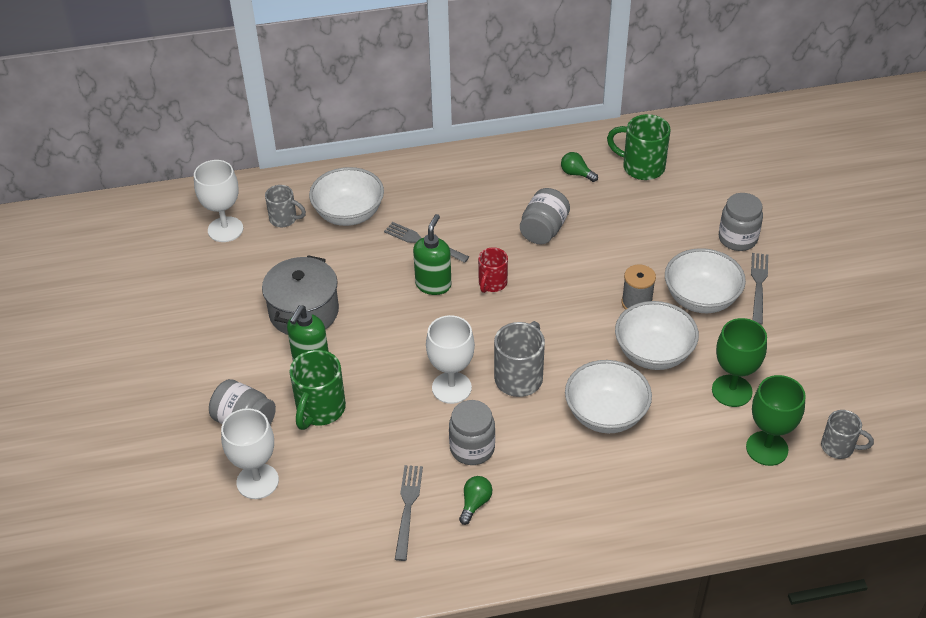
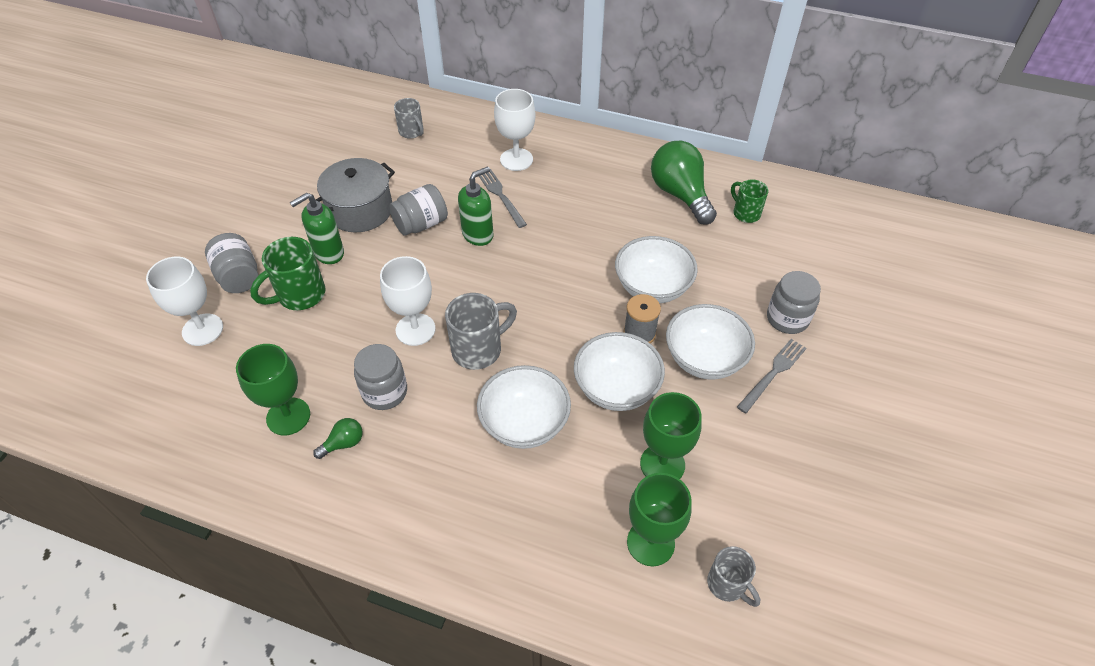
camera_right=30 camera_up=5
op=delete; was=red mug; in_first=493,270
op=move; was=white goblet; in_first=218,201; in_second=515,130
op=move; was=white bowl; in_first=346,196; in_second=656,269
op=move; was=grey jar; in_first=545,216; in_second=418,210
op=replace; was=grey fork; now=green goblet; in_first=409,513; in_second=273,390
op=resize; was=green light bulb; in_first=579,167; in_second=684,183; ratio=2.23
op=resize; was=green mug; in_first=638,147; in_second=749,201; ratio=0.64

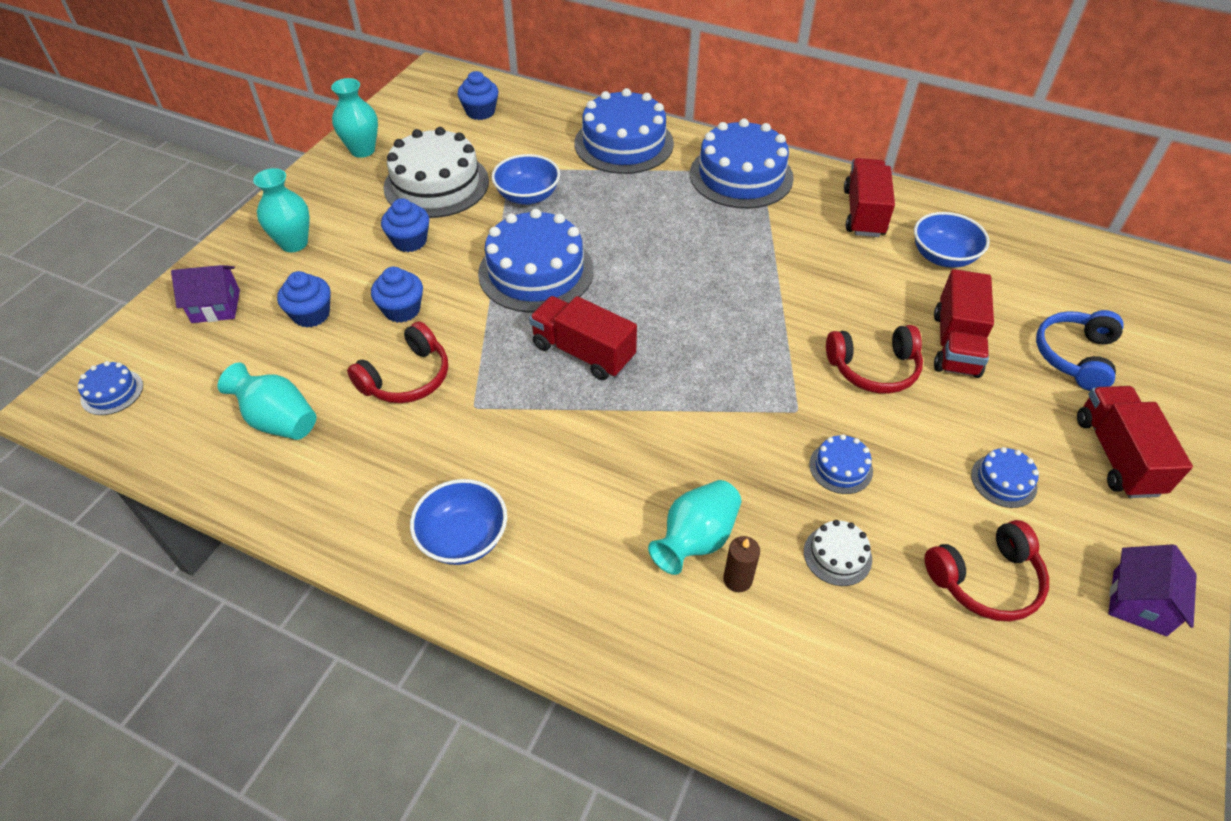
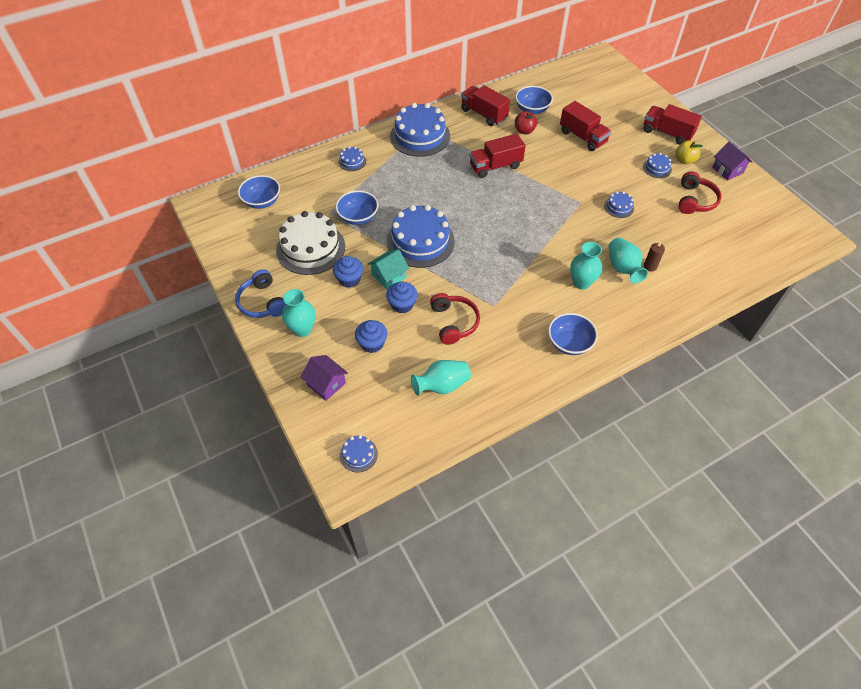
camera_right=-55 camera_up=5
op=delete; was=white cake; in_first=838,553
op=delete; was=red headphones; in_first=874,359
op=insert; now=turquoise house; in_second=388,269
op=insert; now=red apple; in_second=526,122
op=insert; now=yellow apple; in_second=689,152
op=move; was=turquoise vase; in_first=354,118; in_second=586,266
op=move; was=red truck; in_first=583,338; in_second=497,156
op=move; was=blue headphones; in_first=1080,350; in_second=260,293
op=replace; was=blue cupcake; now=blue bowl; in_first=477,95; in_second=259,192
op=rotate; was=purple house; in_first=205,294; in_second=324,378; clockwise=-75
op=resize; was=blue cake; in_first=624,131; in_second=352,158; ratio=0.45

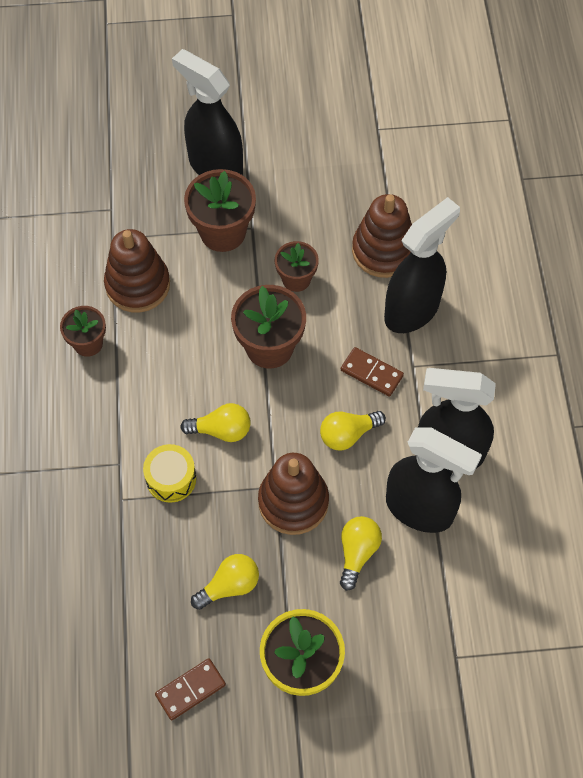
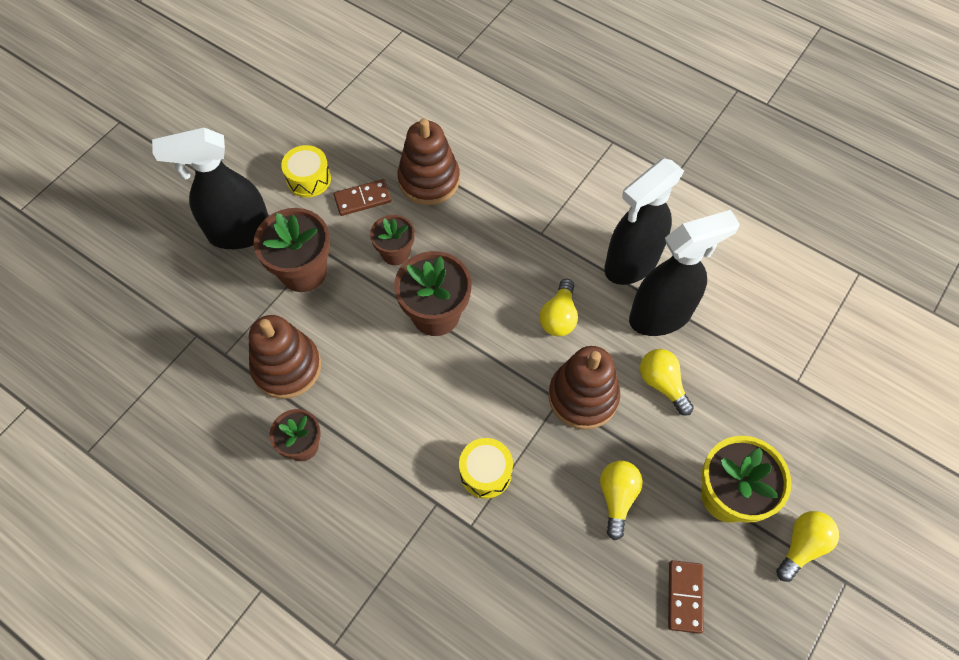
camera_right=-50 camera_up=0
op=delete; was=black spray bottle; in_first=422,265
op=insert; now=yellow drum; in_second=306,171
op=move; was=yellow light bulb; in_first=215,422; in_second=807,546
op=move; was=brown domino; in_first=372,372; in_second=362,197

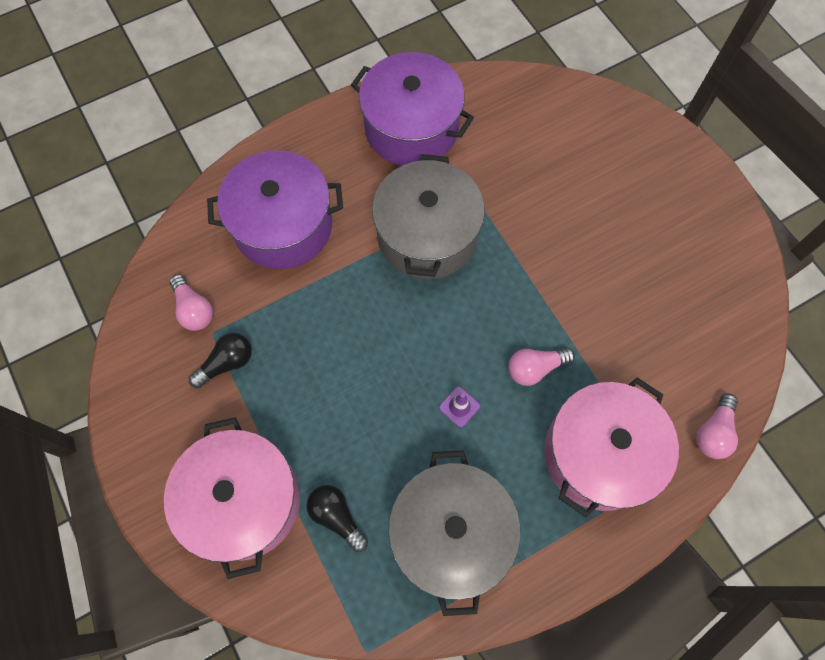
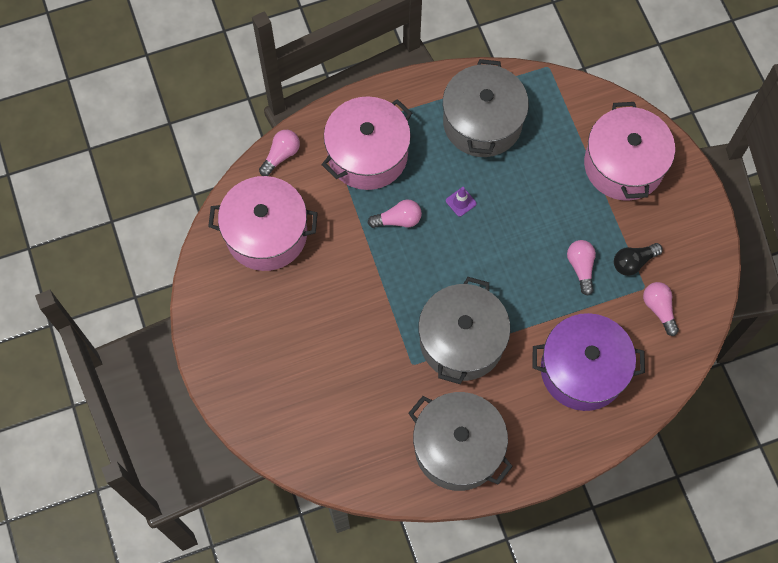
camera_right=-170 camera_up=0
op=delete; was=black light bulb; in_first=337,518
op=insert; now=pink pot; in_second=263,223
op=insert; now=pink light bulb; in_second=581,267
op=recolor; was=purple pot; now=grey pot; in_first=412,109; in_second=461,441

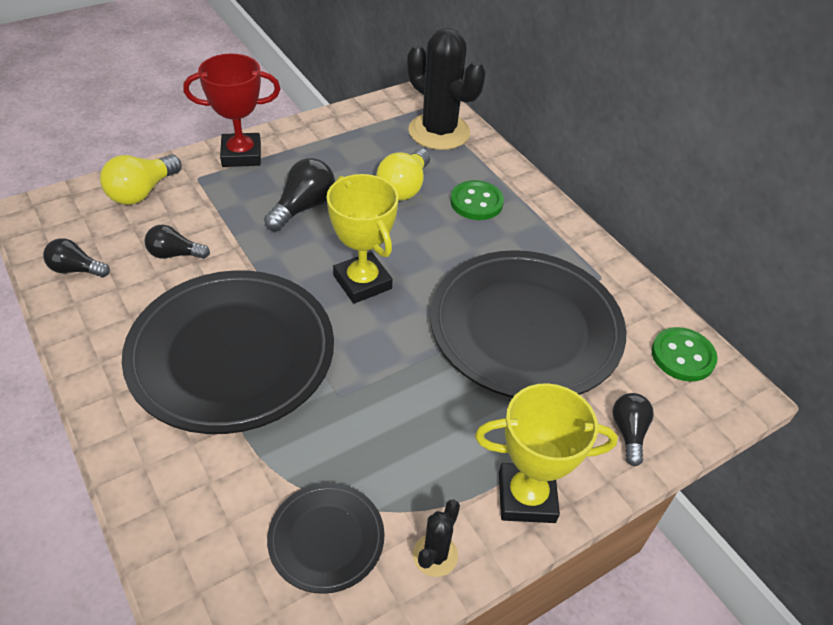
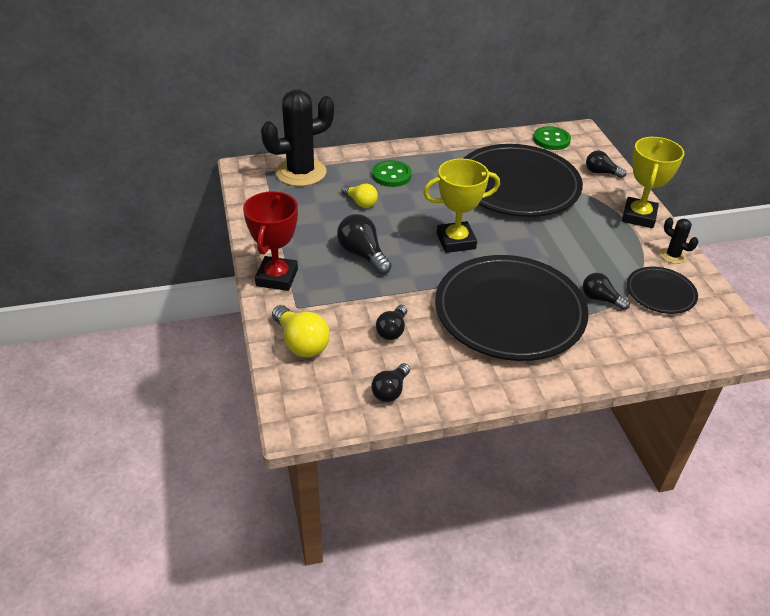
camera_right=-70 camera_up=-5
op=insert; now=black light bulb; in_second=606,291
op=resize; was=yellow light bulb; in_first=403,174; in_second=359,196; ratio=0.66

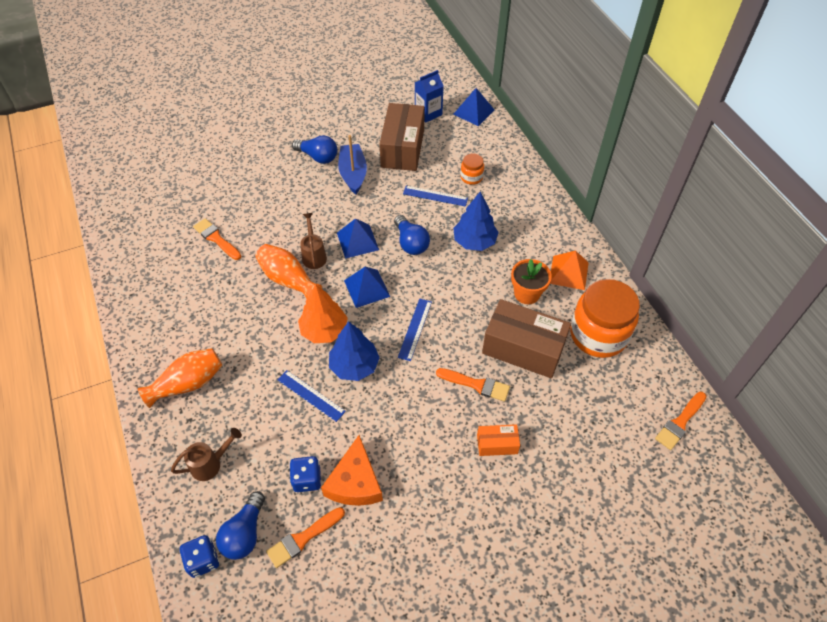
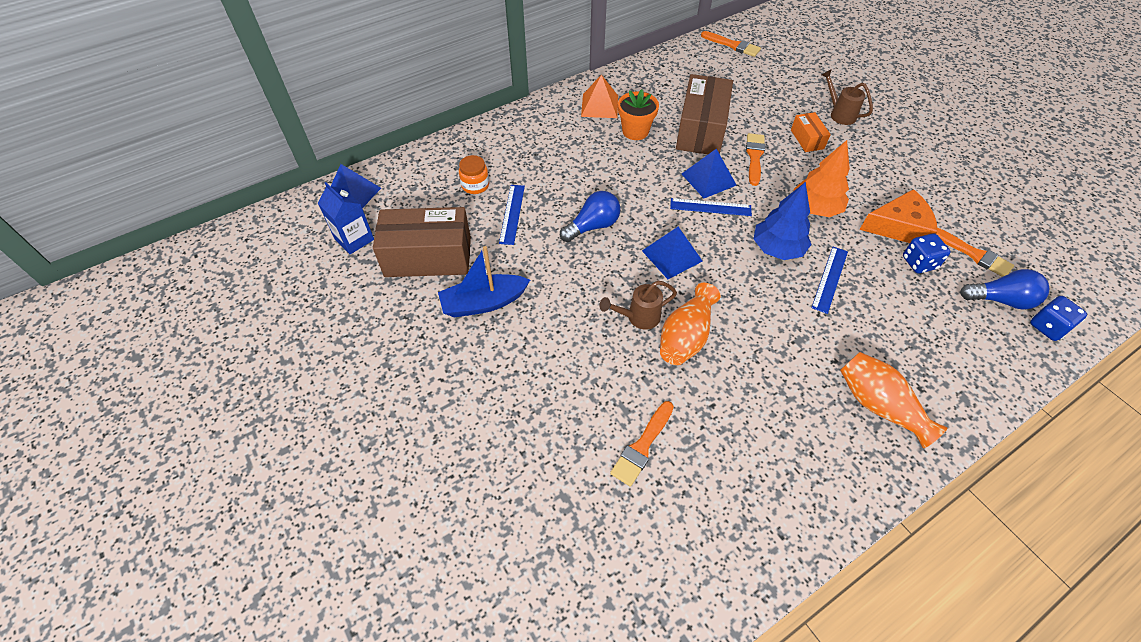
camera_right=-100 camera_up=0
op=delete; was=blue light bulb; in_first=314,149
op=delete; was=blue tree; in_first=476,221
op=delete; was=orange jar; in_first=605,318
op=move; was=brown watering can; in_first=206,454; in_second=847,97
op=move; was=orange tree; in_first=323,313; in_second=822,178
op=move; was=blue pyramid; in_first=358,238; in_second=709,173

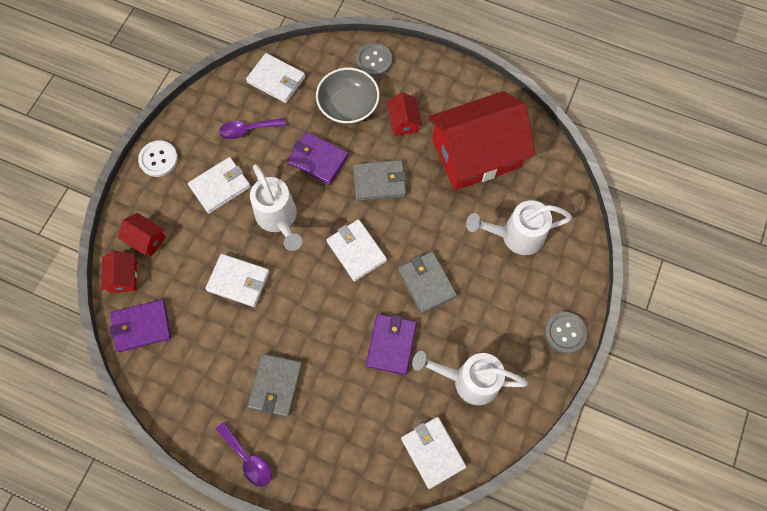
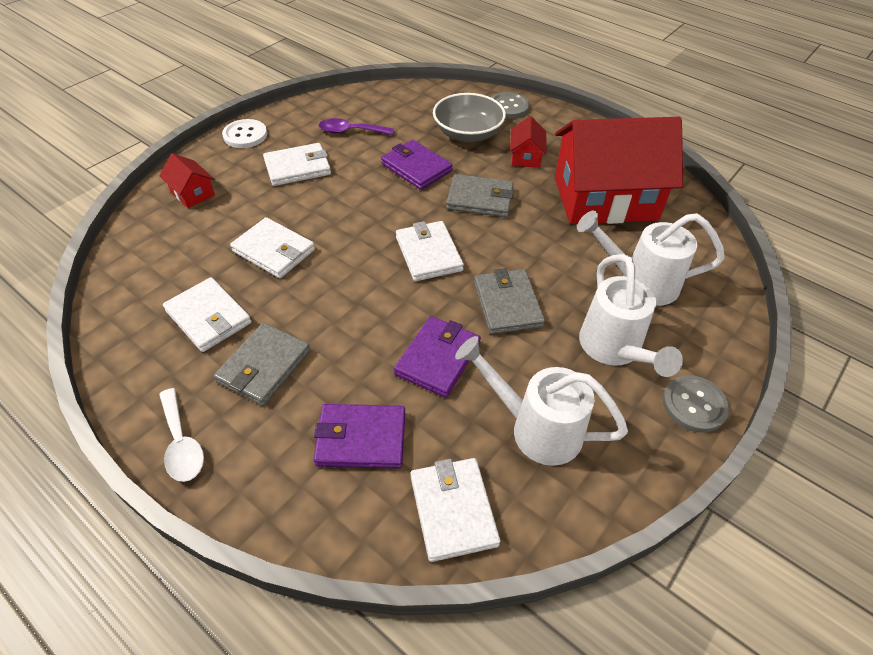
camera_right=15 camera_up=-20
op=delete; was=red house; in_first=119,272
op=move; was=purple wallet; in_first=140,326; in_second=359,436
op=move; was=white wallet; in_first=275,78; in_second=207,314
op=move; was=white watering can; in_first=276,207; in_second=631,315
op=recolor; was=purple spoon; now=white spoon; in_first=244,454; in_second=181,435

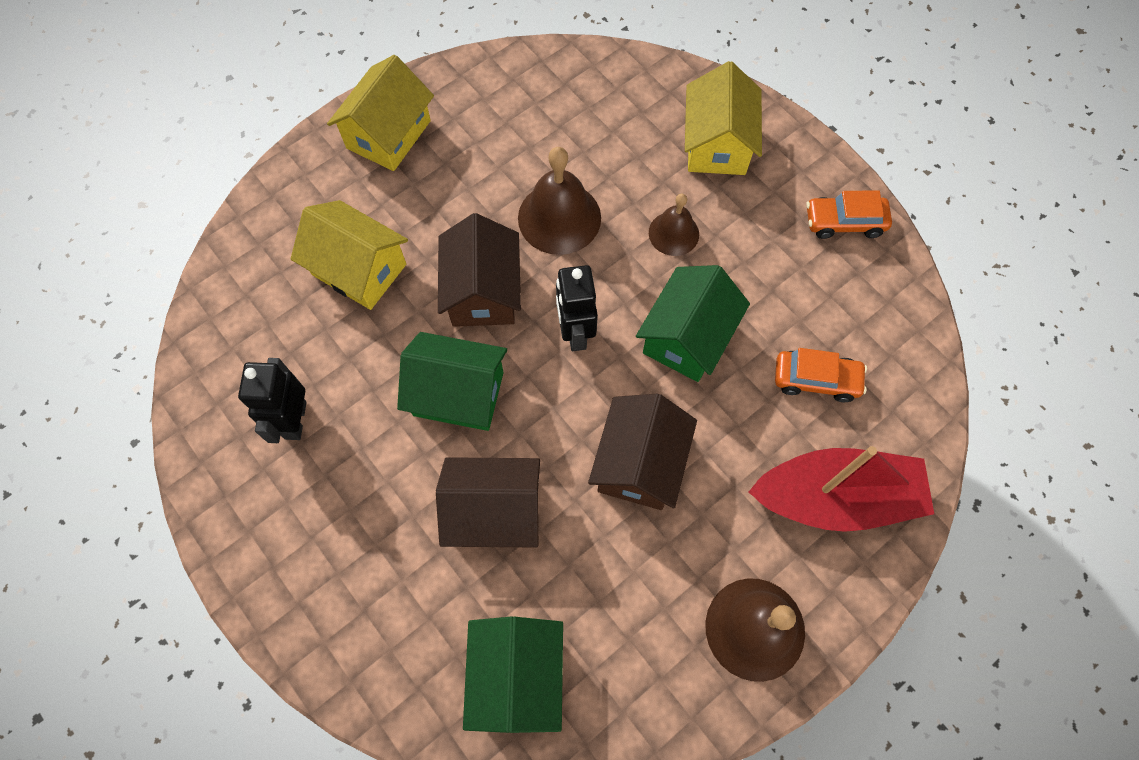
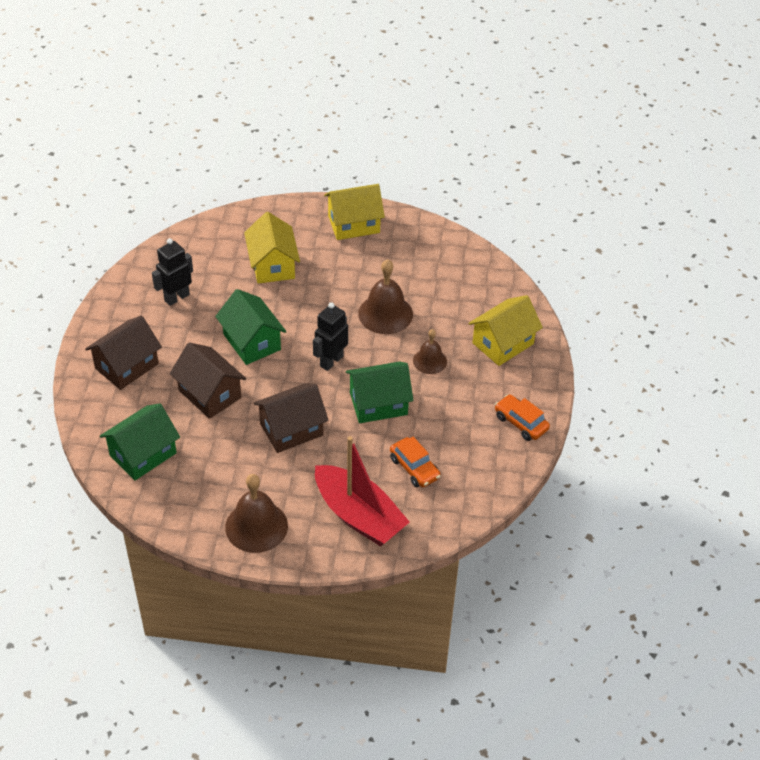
camera_right=45 camera_up=-20
op=move; was=brown house; in_first=479,270; in_second=123,353

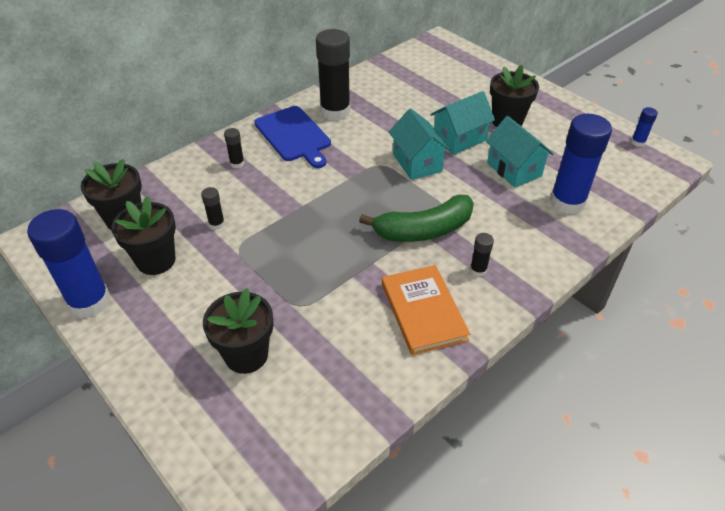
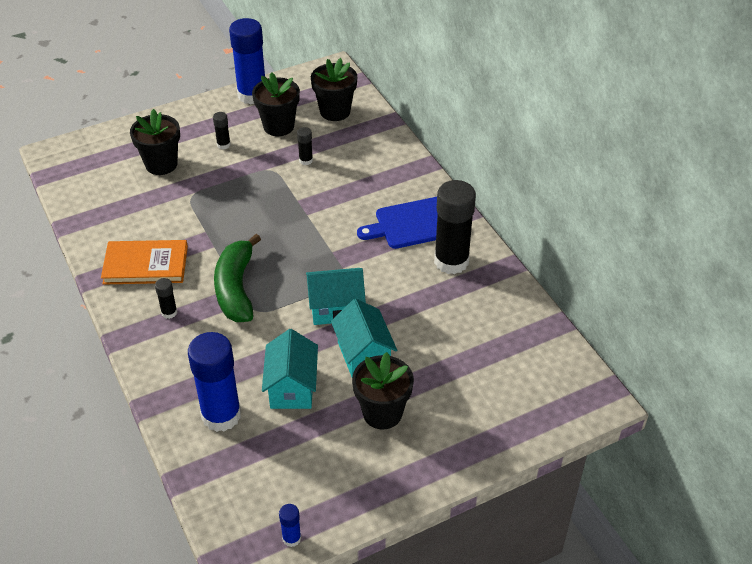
camera_right=105 camera_up=0
op=move; was=black glue stick; in_first=234,148; in_second=222,131
op=rotate; was=turquoise house; in_first=520,152; in_second=290,369; clockwise=-75

